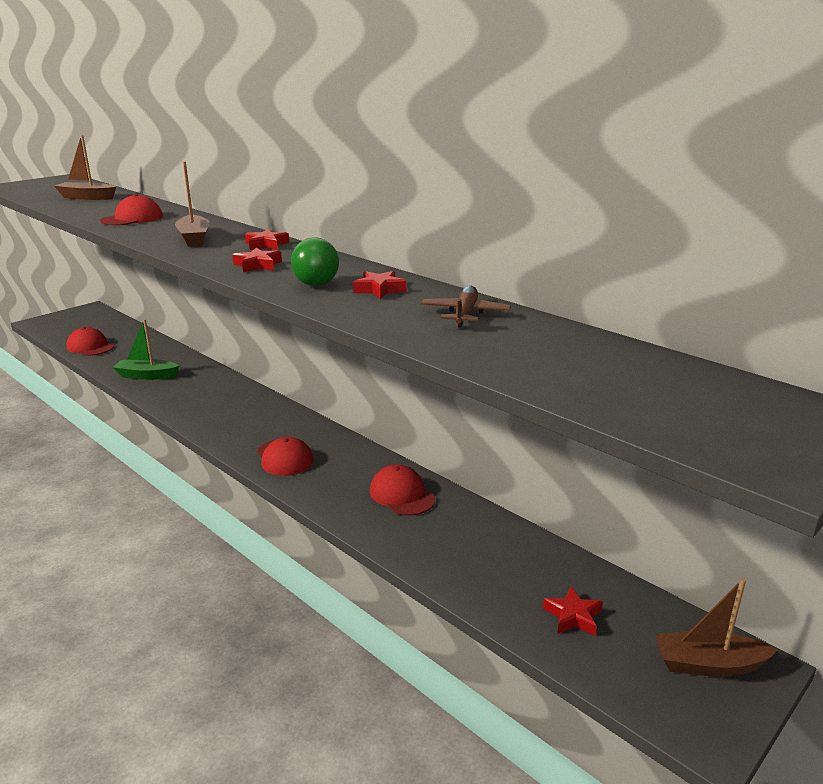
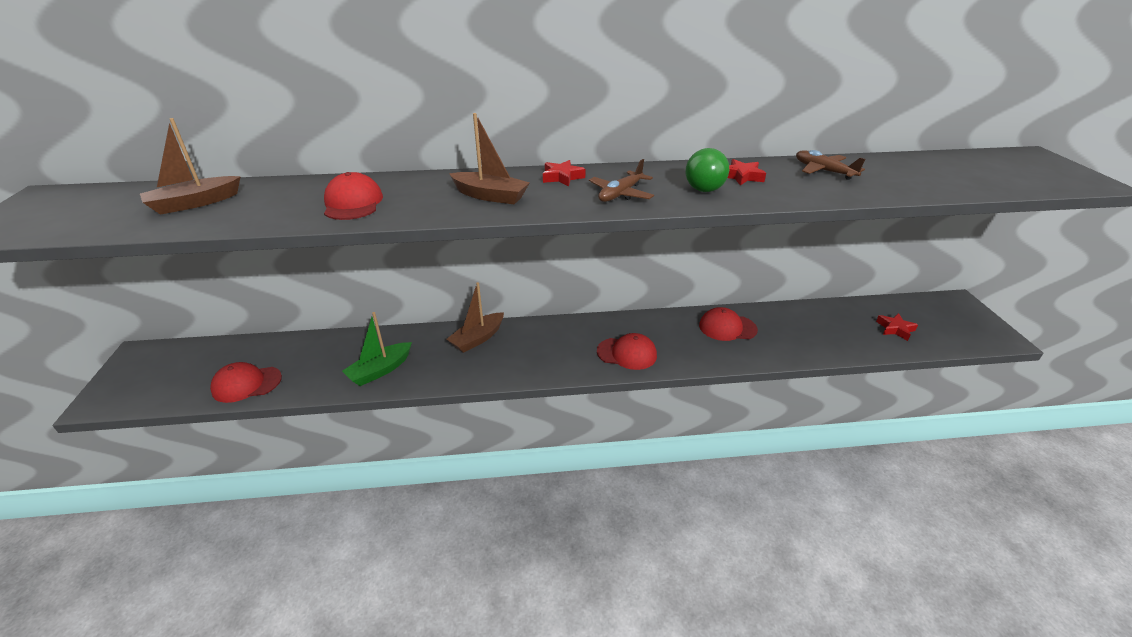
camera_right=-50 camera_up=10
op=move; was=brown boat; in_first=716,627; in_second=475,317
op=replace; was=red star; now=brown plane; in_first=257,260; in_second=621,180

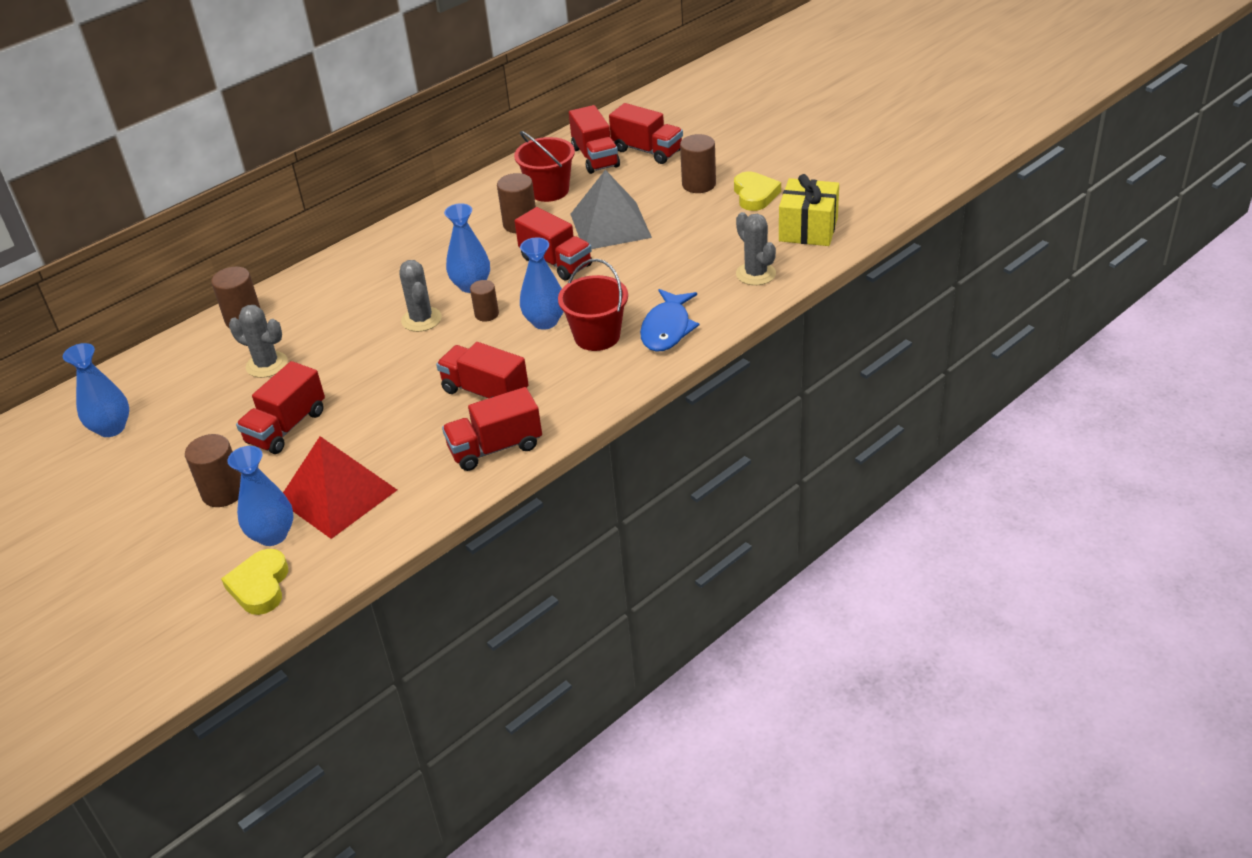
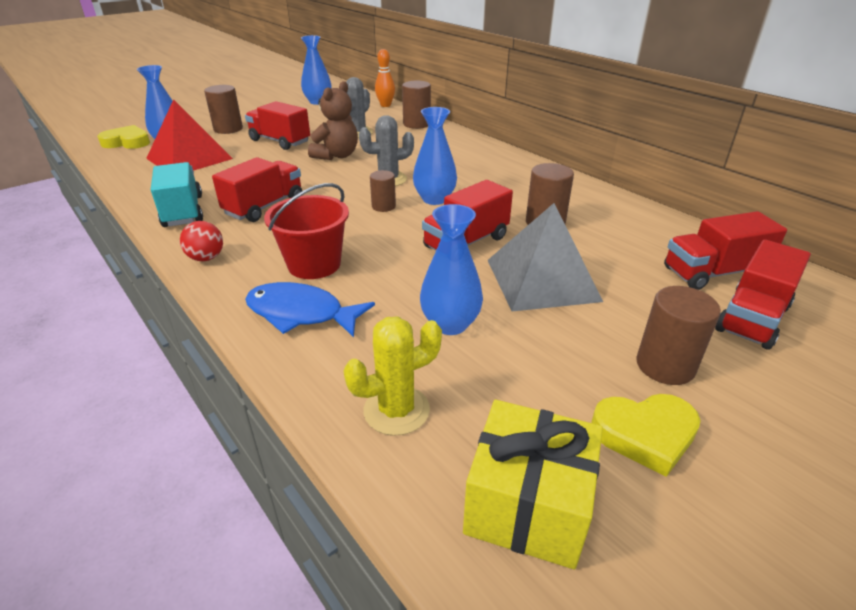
camera_right=90 camera_up=-5
op=delete; was=red bucket; in_first=544,166
op=insert; now=red ball; in_second=201,241
op=insert; now=brown teddy bear; in_second=333,120
op=insert; now=orange bowling pin; in_second=385,78
op=move; was=blue vase; in_first=542,283; in_second=451,269
op=recolor; was=red truck; now=turquoise truck; in_first=492,429; in_second=177,194
op=recolor; was=grey cactus; now=yellow cactus; in_first=756,248; in_second=392,376

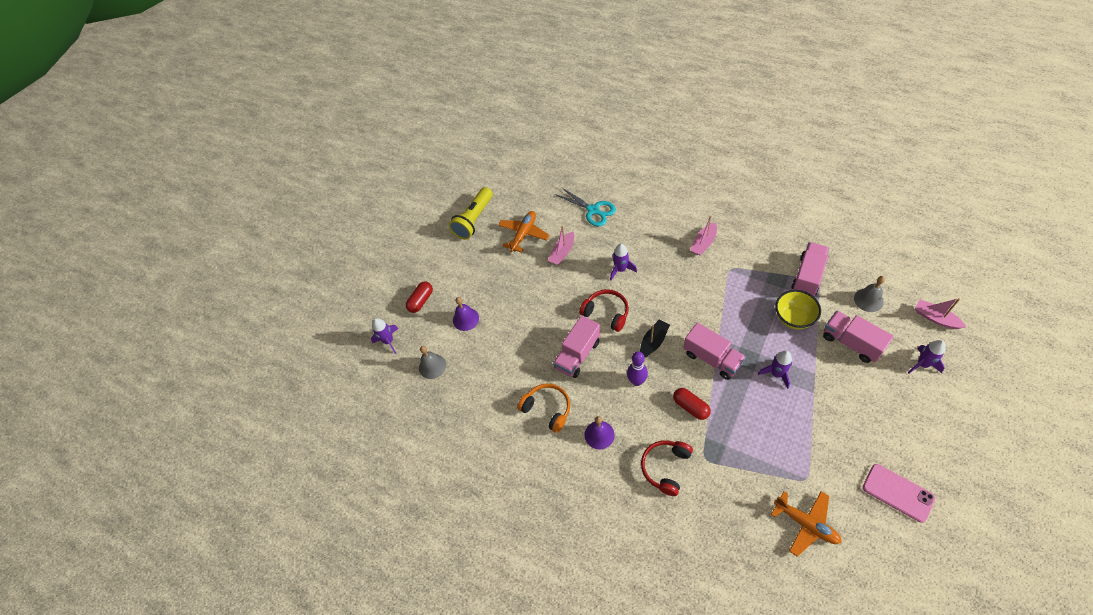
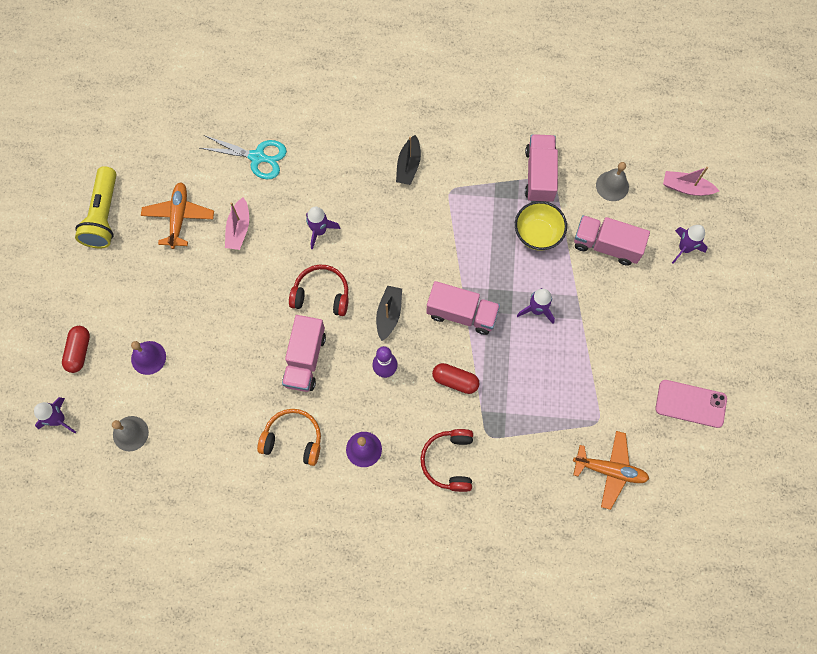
camera_right=-30 camera_up=15
op=recolor; was=pink boat; now=black boat; in_first=703,236; in_second=408,160

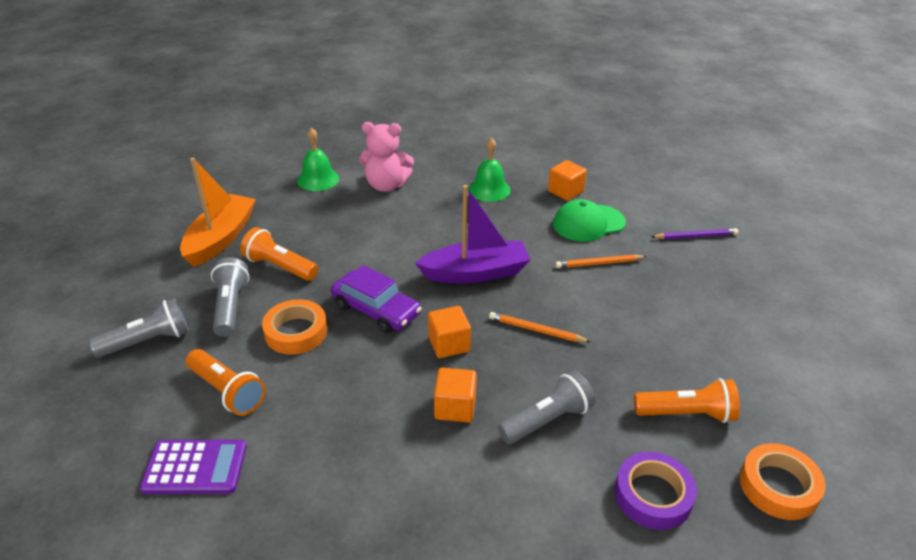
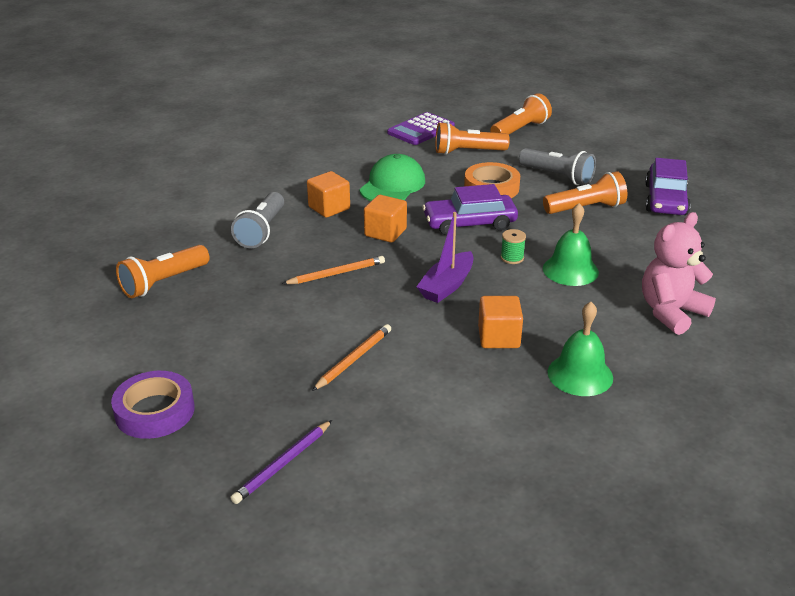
camera_right=135 camera_up=-5
op=delete; was=grey flashlight; in_first=139,328
op=delete; was=orange tape; in_first=783,481
op=insert; now=orange flashlight; in_second=521,114
op=insert; now=green spool; in_second=513,246
op=move; was=green bell; in_first=318,159; in_second=571,244
op=move; was=orange cube; in_first=567,180; in_second=500,322
op=move; was=green cap; in_first=589,220; in_second=392,177
op=move; was=purple tape; in_first=655,491; in_second=152,405
op=replace; was=orange boat; now=purple car; in_first=218,212; in_second=668,186
op=resize; was=purple boat; in_first=472,234; in_second=445,257; ratio=0.66

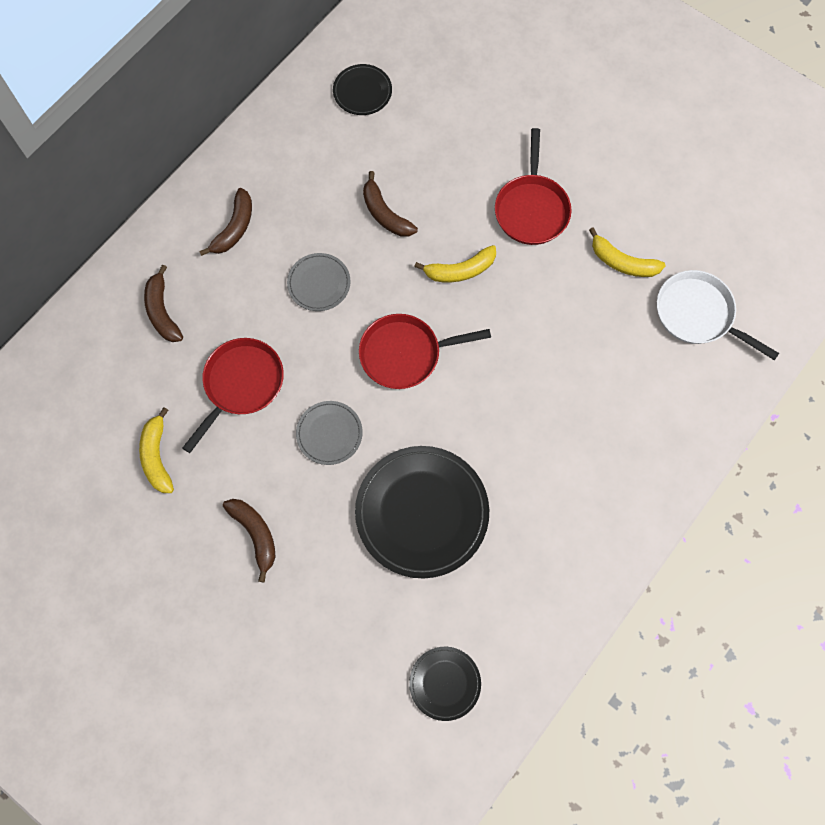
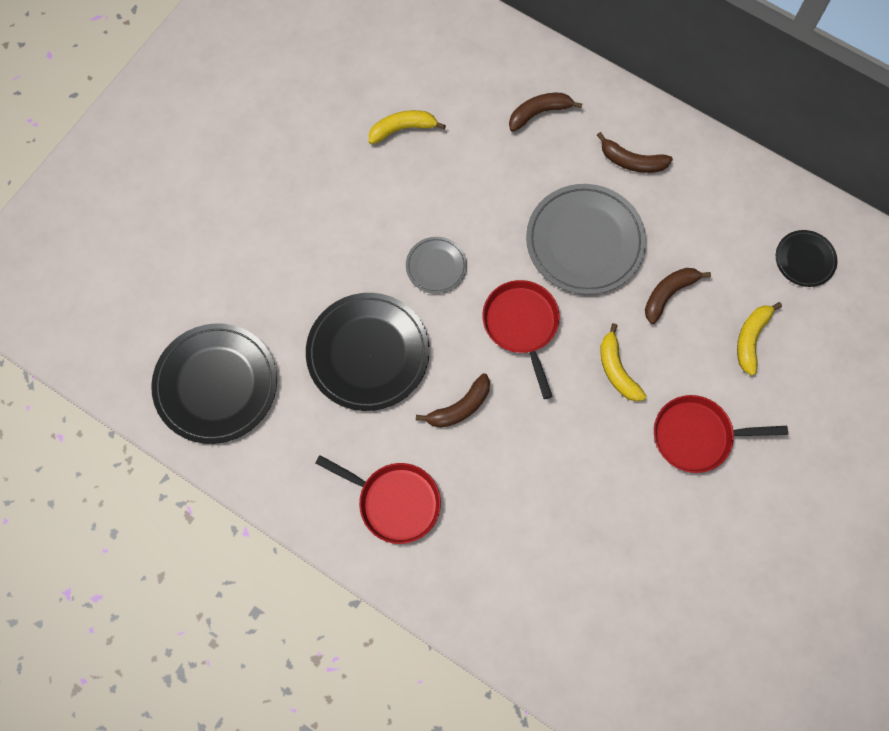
camera_right=85 camera_up=0
op=delete; was=white pan; in_first=718,315
op=move; was=red pan; in_first=233,395; in_second=378,499
op=move; was=brown banana; in_first=249,541; in_second=453,400
op=move; was=yellow banana; in_first=627,252; in_second=759,338
op=resize; was=grey plate; in_first=319,282; in_second=586,239; ratio=1.96
op=resize; was=black plate; in_first=445,684; in_second=214,383; ratio=1.96

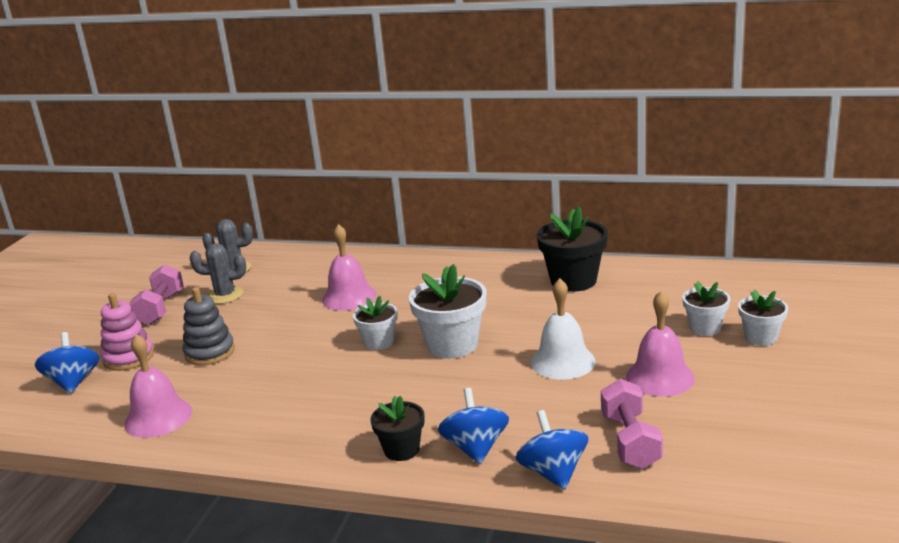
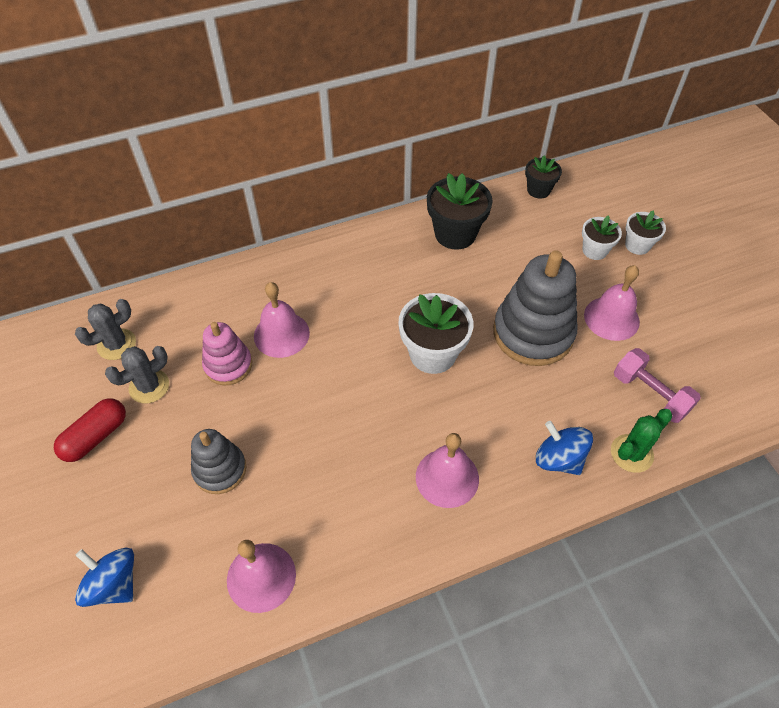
camera_right=-40 camera_up=30
op=delete; was=white flower pot; in_first=375,323
op=insert; now=pink bell; in_second=447,470
op=move; was=pink stacking toy; in_first=127,332; in_second=227,354
op=move; was=black flower pot; in_first=397,428; in_second=543,177
op=replace; was=pink dumbbell; now=red capsule; in_first=156,294; in_second=90,430
op=replace; was=blue spinning top; now=green cactus; in_first=552,450; in_second=642,441
op=replace; was=white bell; now=grey stacking toy; in_first=563,329; in_second=535,308

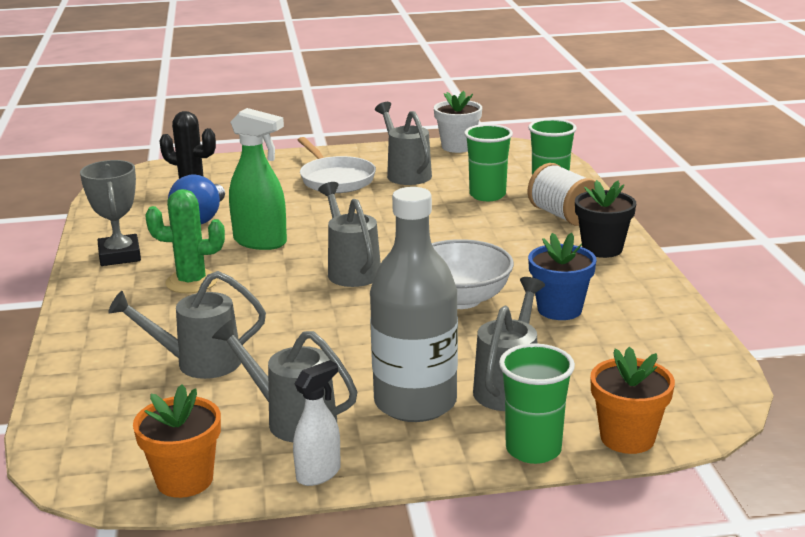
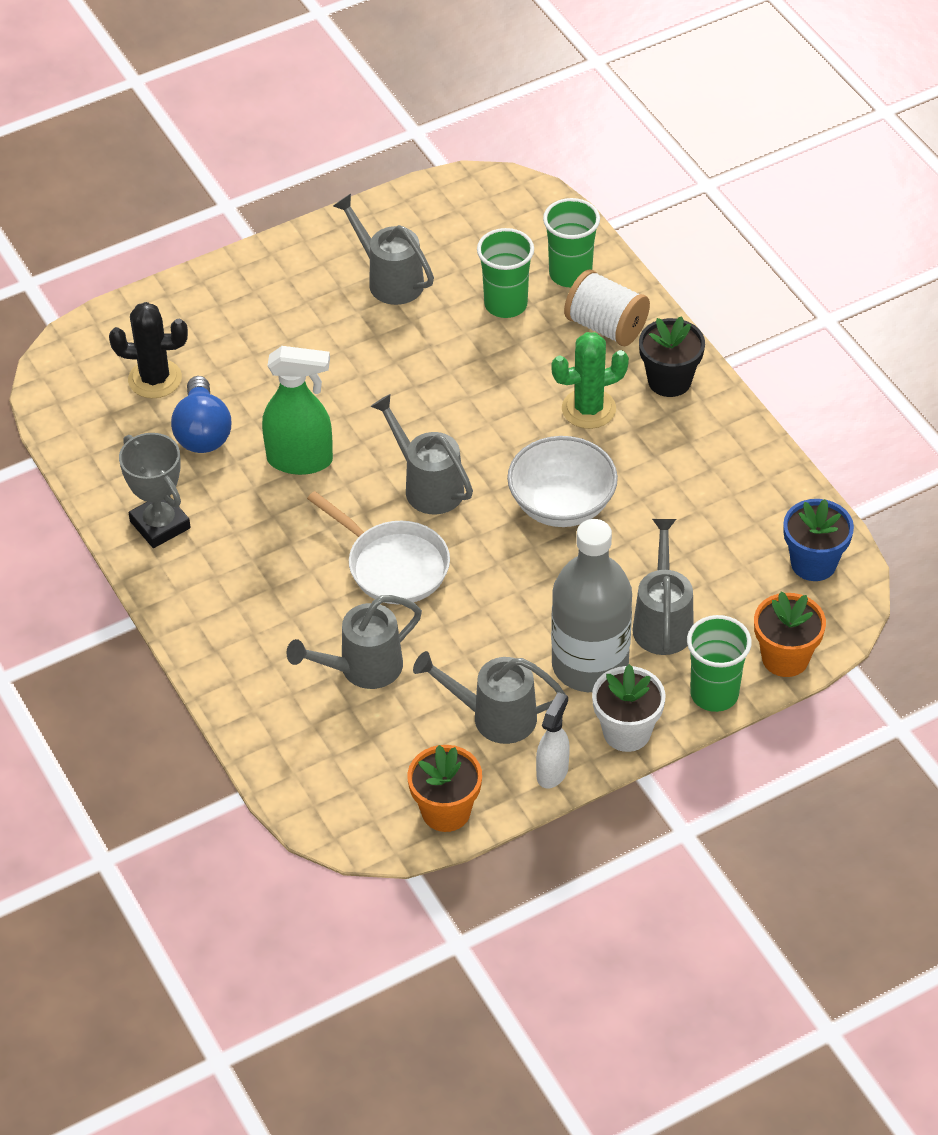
camera_right=-20 camera_up=25
op=move; was=green cactus; in_first=185,241; in_second=590,380
op=move; was=white pan; in_first=337,165; in_second=378,547
op=move; was=white flower pot; in_first=458,122; in_second=628,708
op=move; was=blue flower pot; in_first=562,276; in_second=818,540

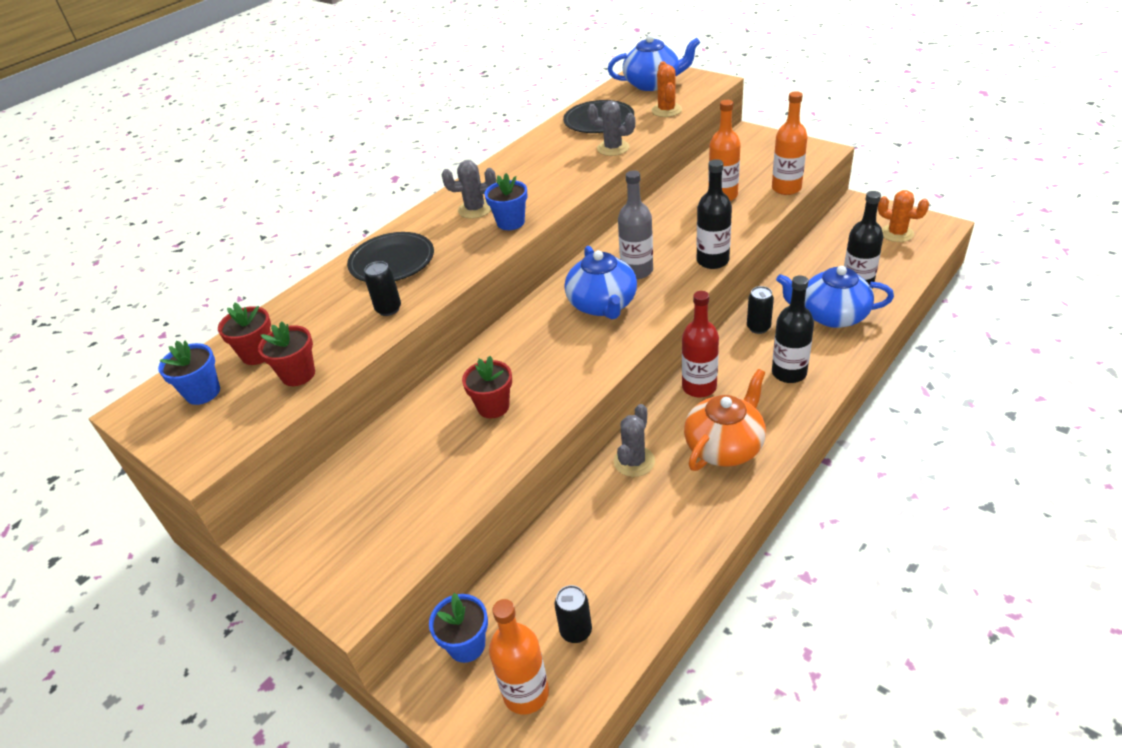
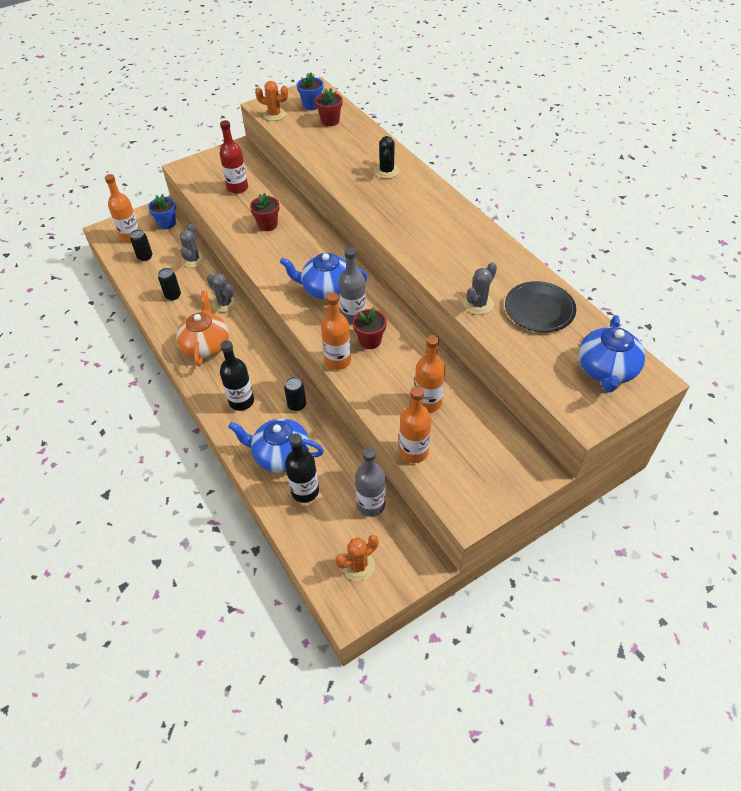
camera_right=105 camera_up=10
op=delete; was=blue flower pot; in_first=506,201
op=insert; now=grey bottle; in_second=370,482
op=move; was=red flower pot; in_first=286,353; in_second=370,328
op=move; was=black can; in_first=382,288; in_second=169,284
op=move; was=grey cactus; in_first=469,189; in_second=192,246
op=move; was=orange cactus; in_first=666,89; in_second=271,101
op=move; was=red bottle; in_first=700,344; in_second=234,157
op=replace; was=black plate; now=black cactus; in_first=390,257; in_second=387,157
op=recolor; was=black bottle; now=orange bottle; in_first=714,214; in_second=336,331
op=rotate; was=orange teapot; in_first=725,420; in_second=202,328; clockwise=-150
op=rotate; was=blue teapot; in_first=835,297; in_second=276,445; clockwise=-105

